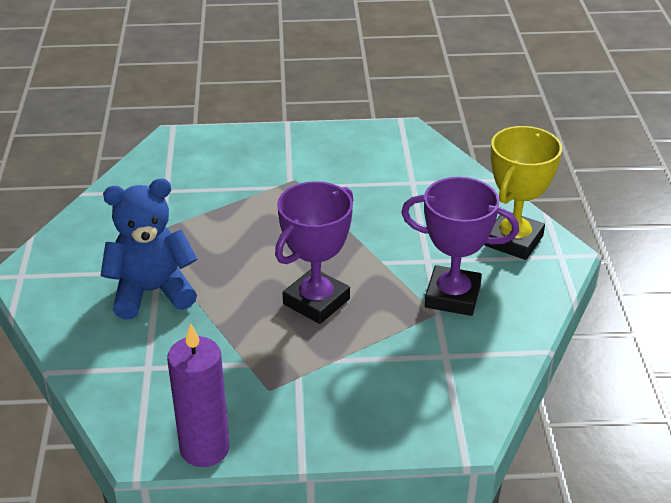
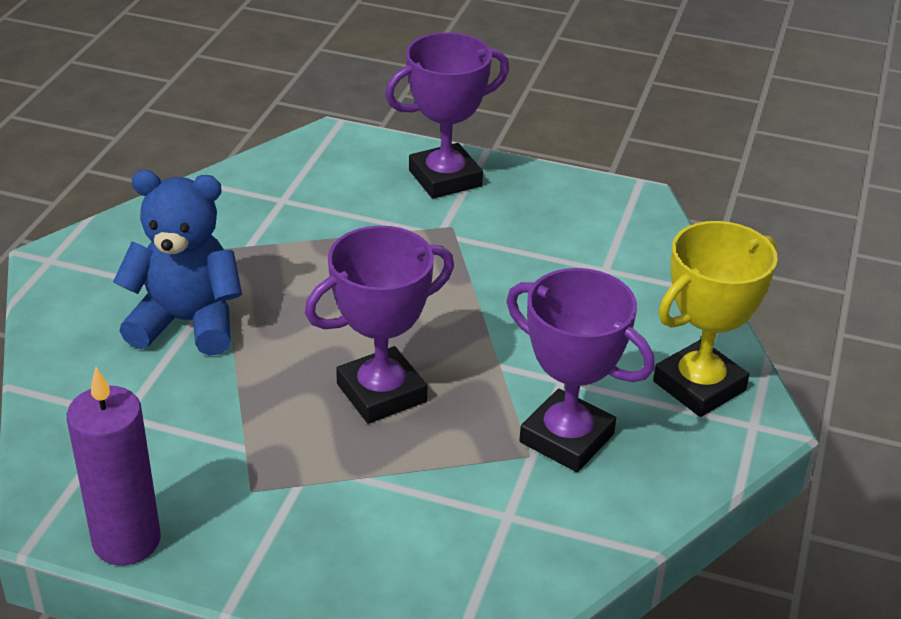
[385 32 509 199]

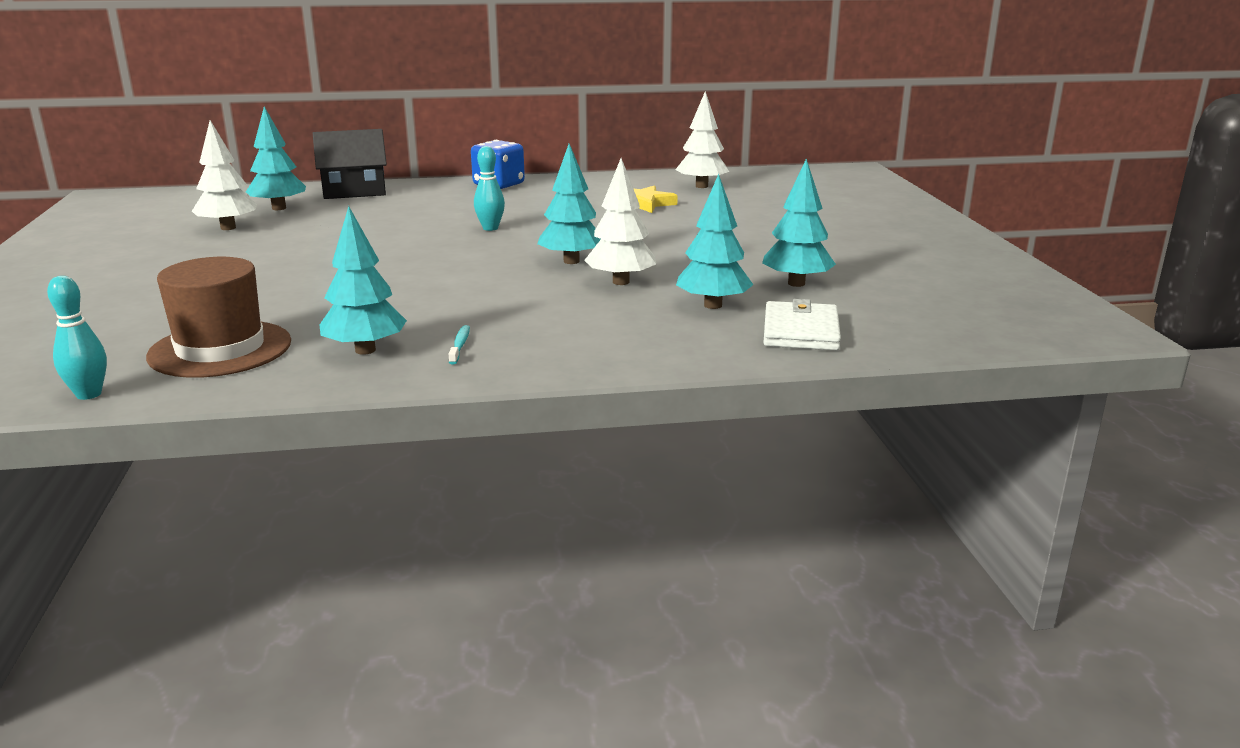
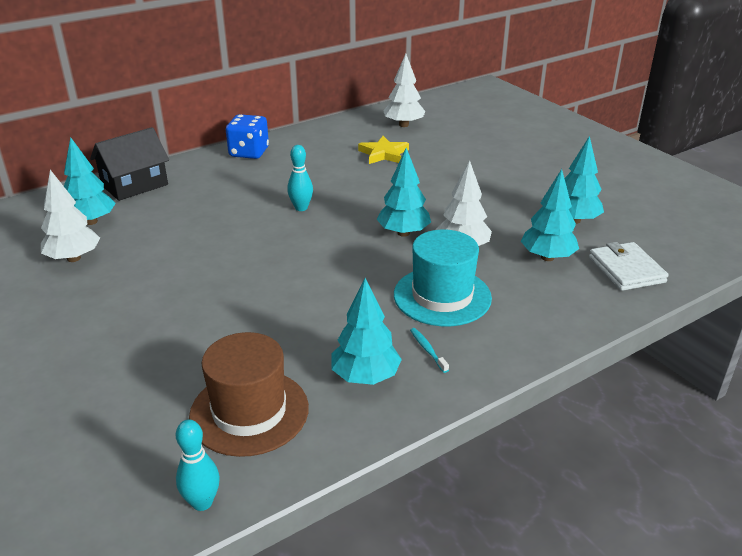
[394 230 492 326]

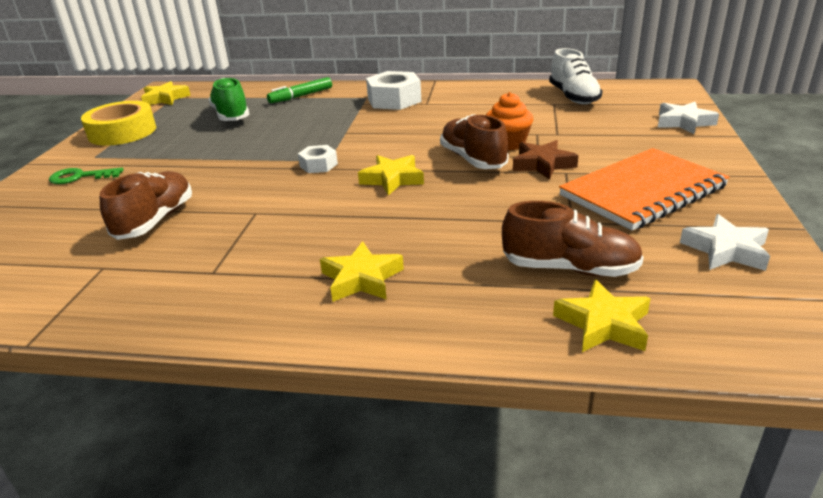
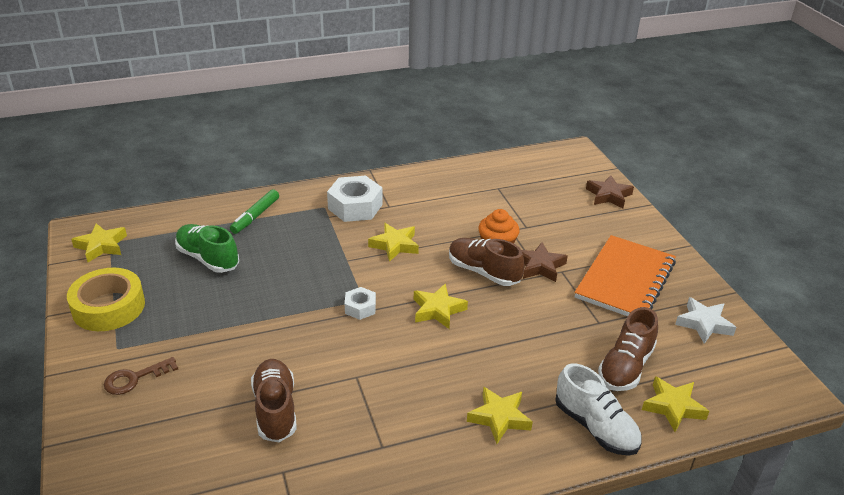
[104 357 178 395]
[598 307 658 391]
[555 364 642 456]
[586 175 634 208]
[368 223 419 262]

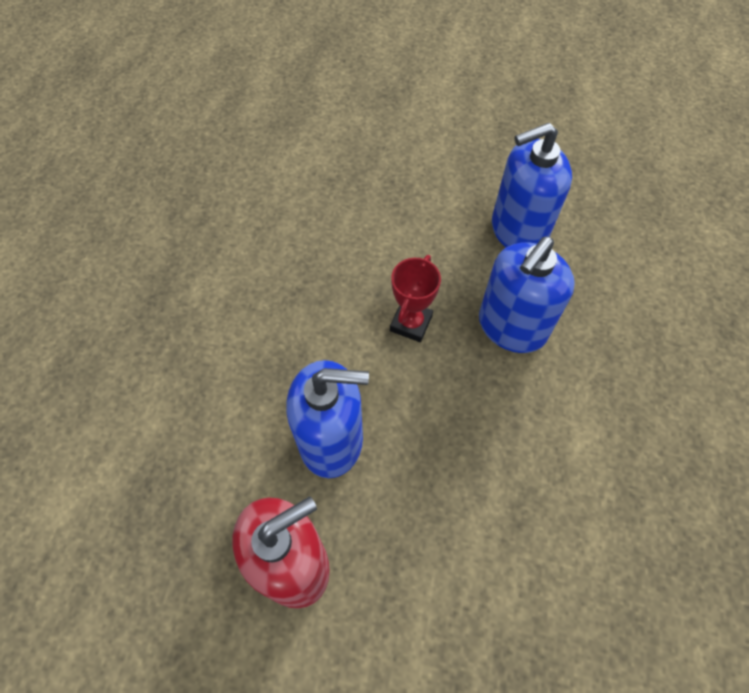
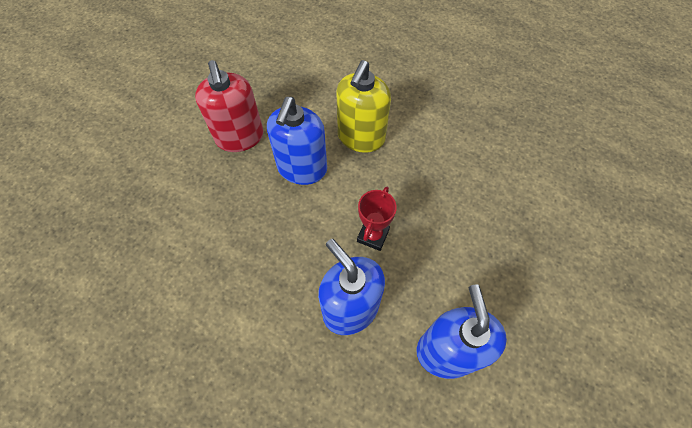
[357 187 397 251]
[337 60 391 153]

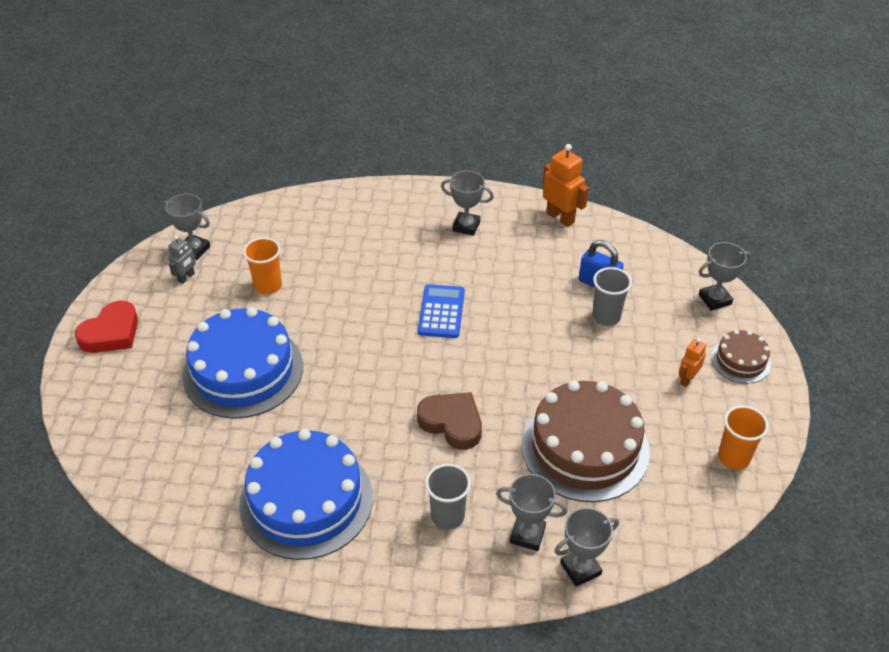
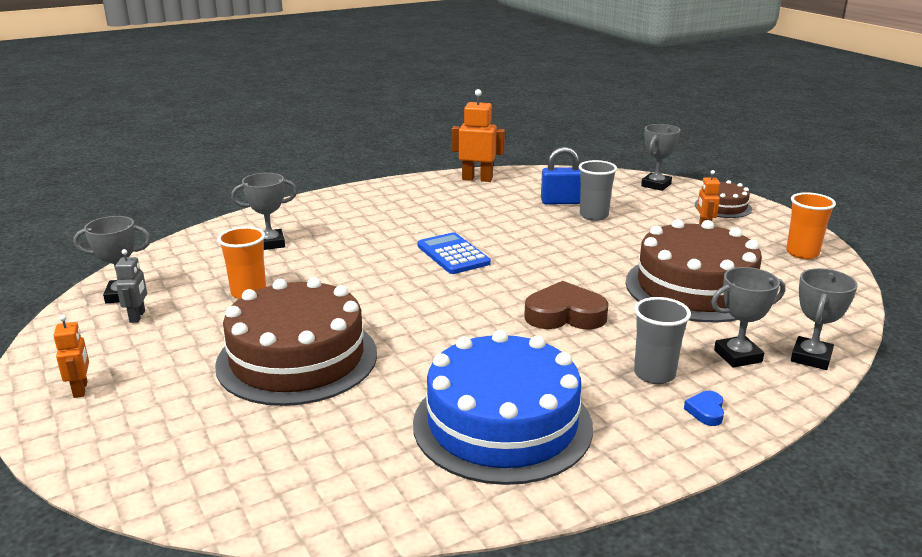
[53 315 89 398]
[215 277 377 406]
[231 173 297 250]
[684 391 724 426]

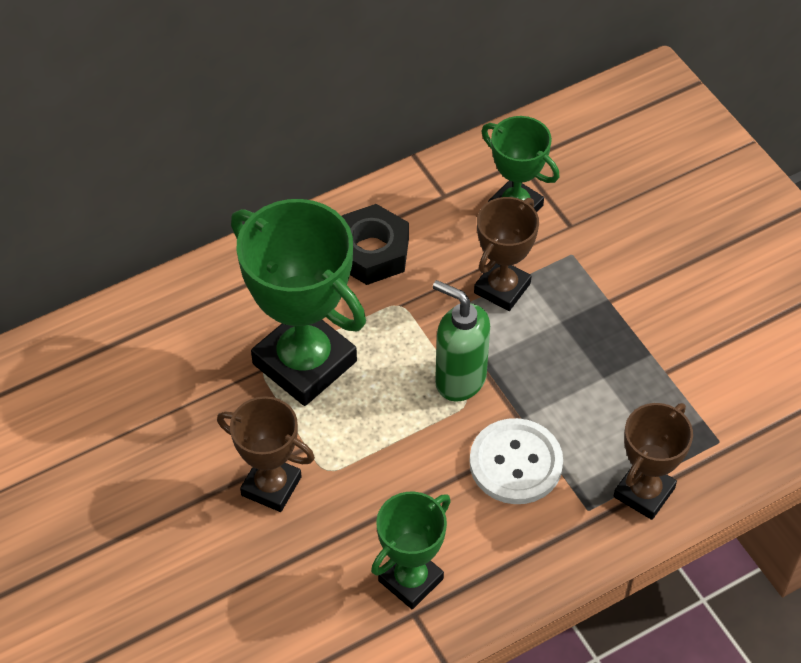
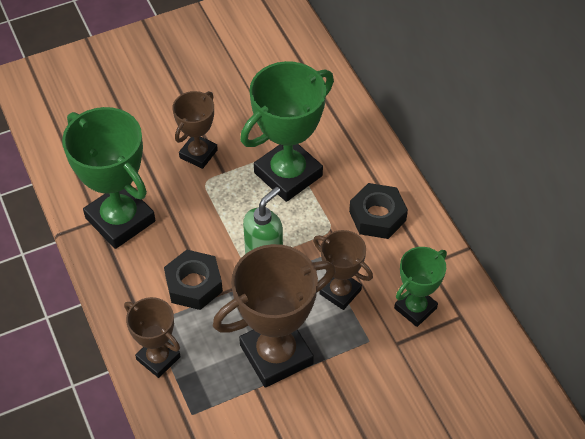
[62 107 155 249]
[164 250 223 310]
[213 244 335 388]

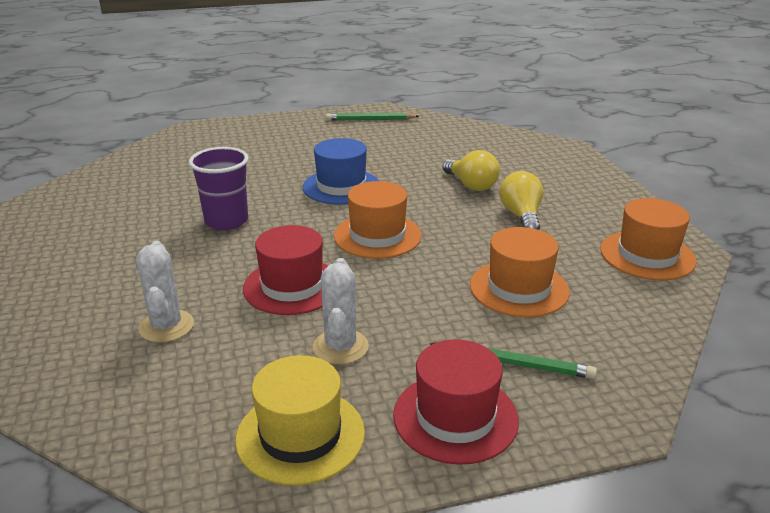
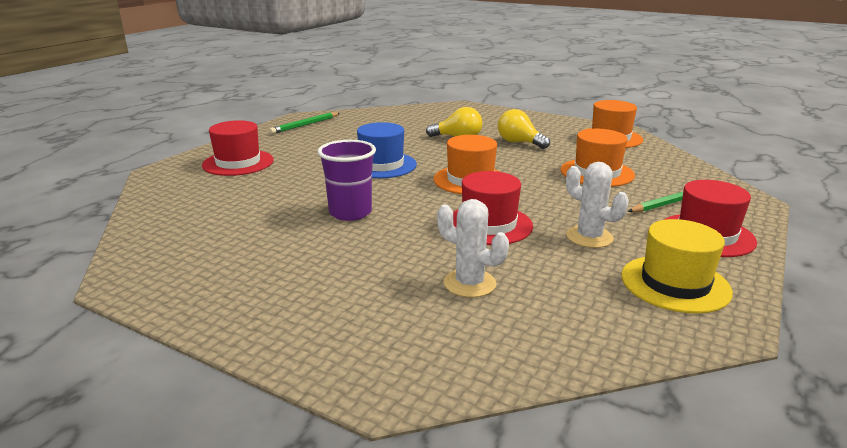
[202 120 274 176]

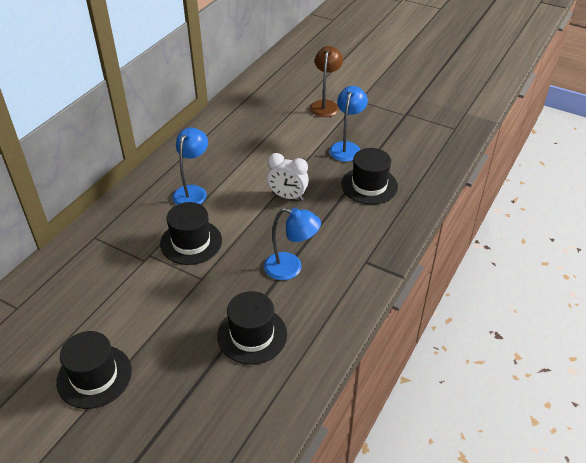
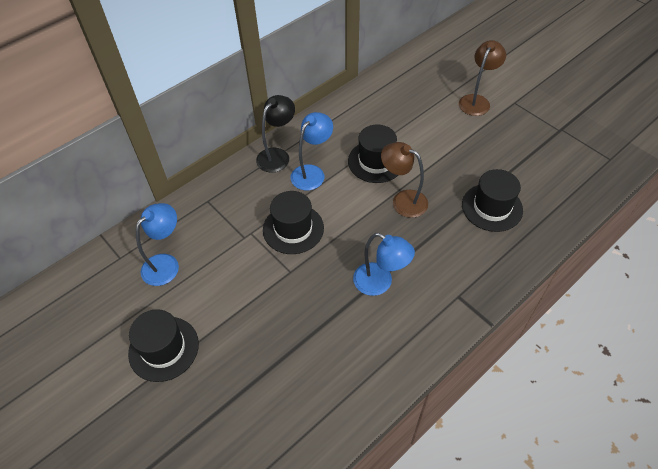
[348 125 398 183]
[381 142 428 218]
[136 203 179 286]
[256 95 295 173]

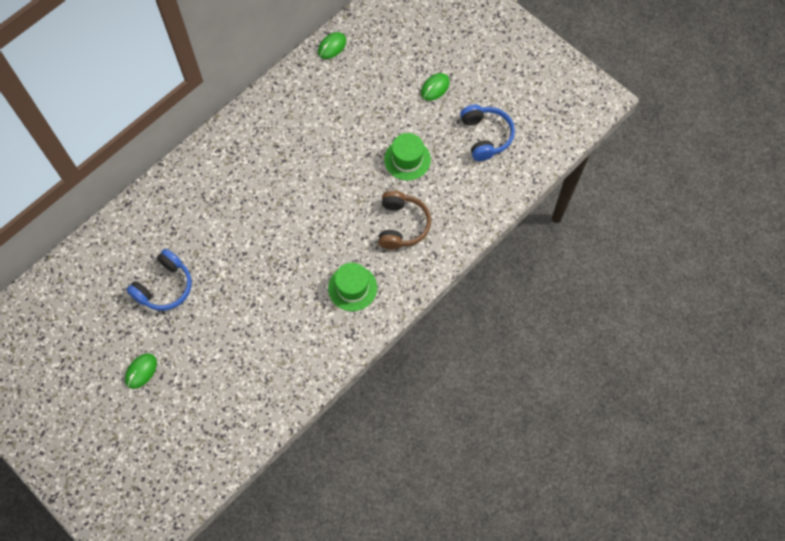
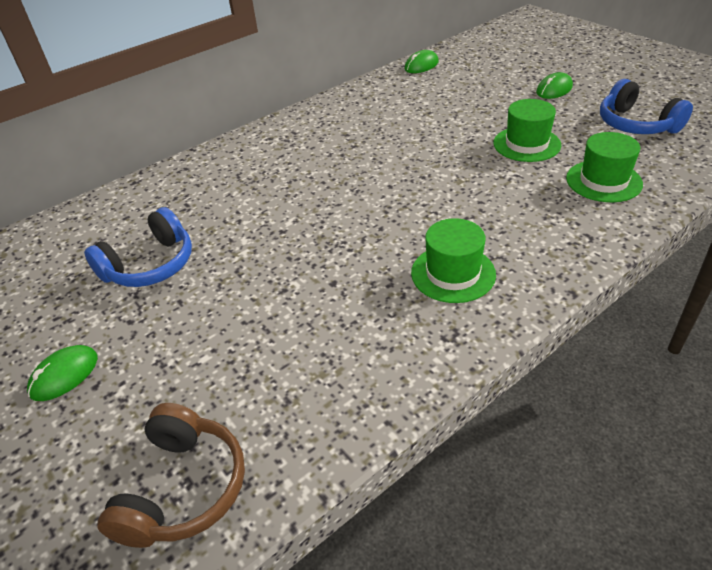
[97 403 245 548]
[600 79 693 134]
[566 132 643 202]

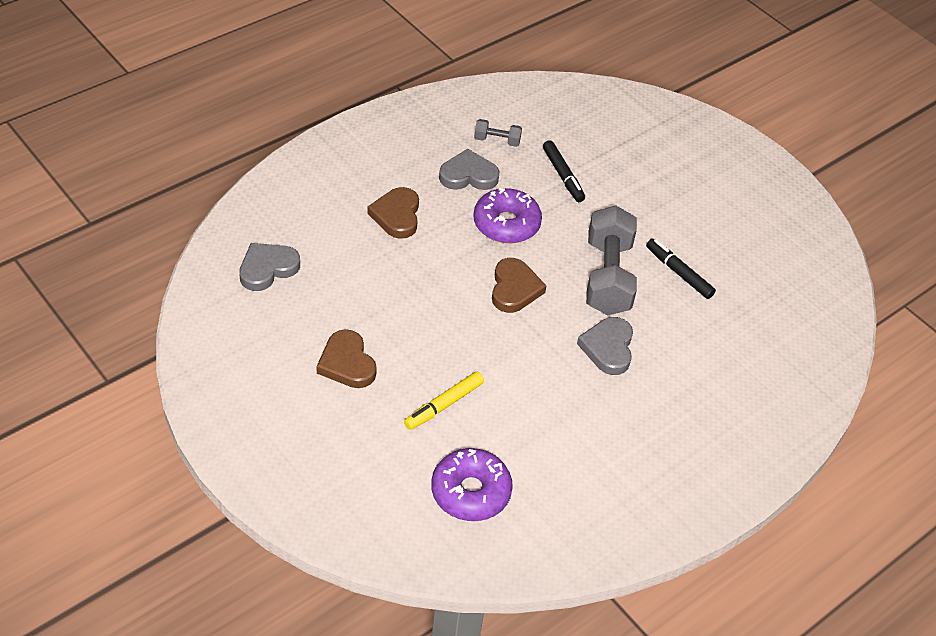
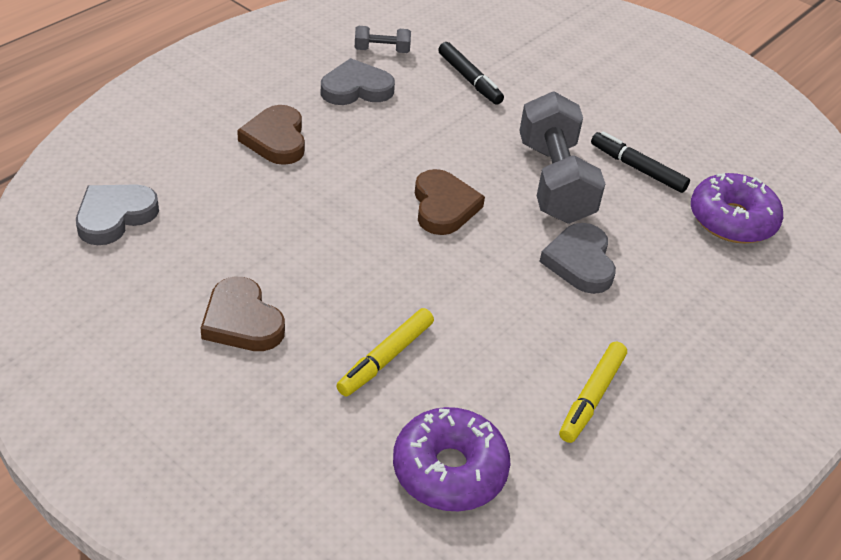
[691 173 783 243]
[559 342 627 443]

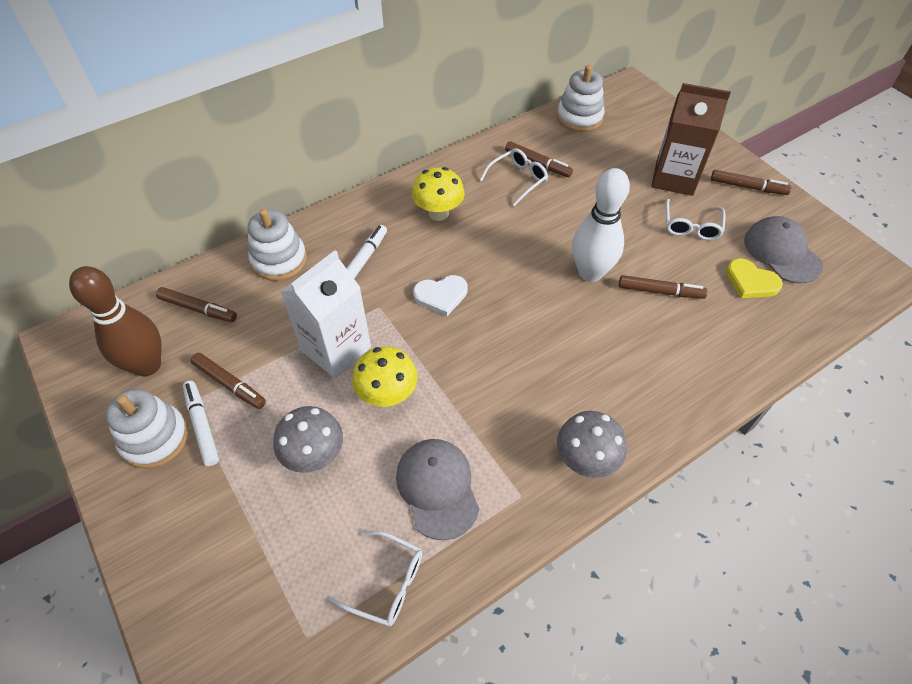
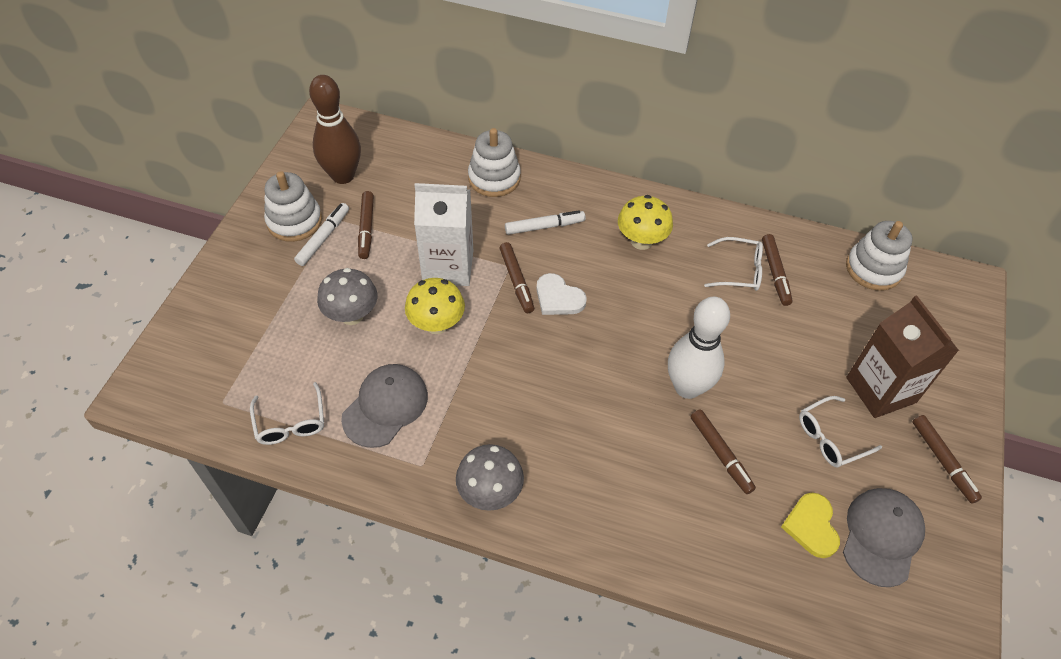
[499 242 534 313]

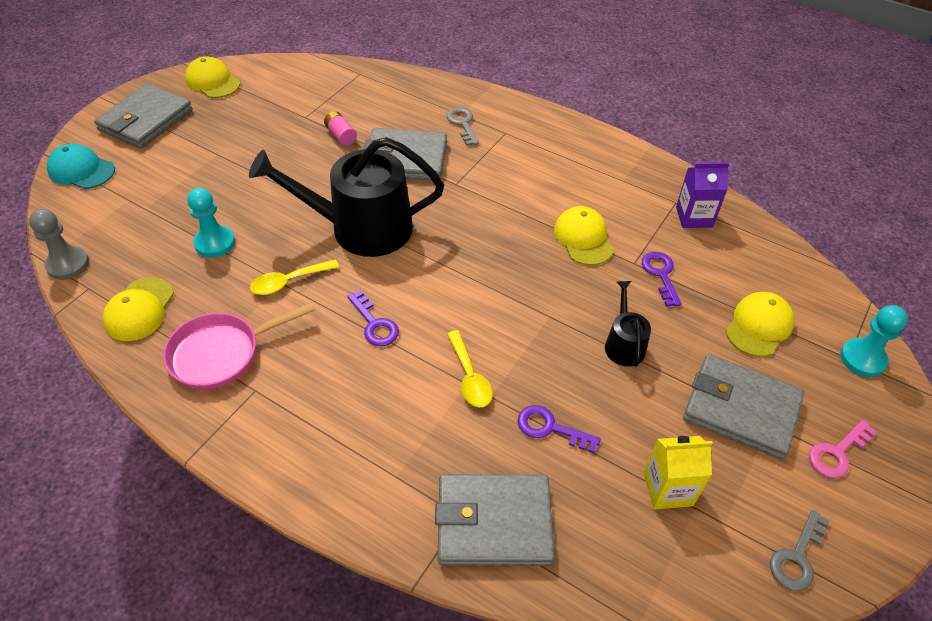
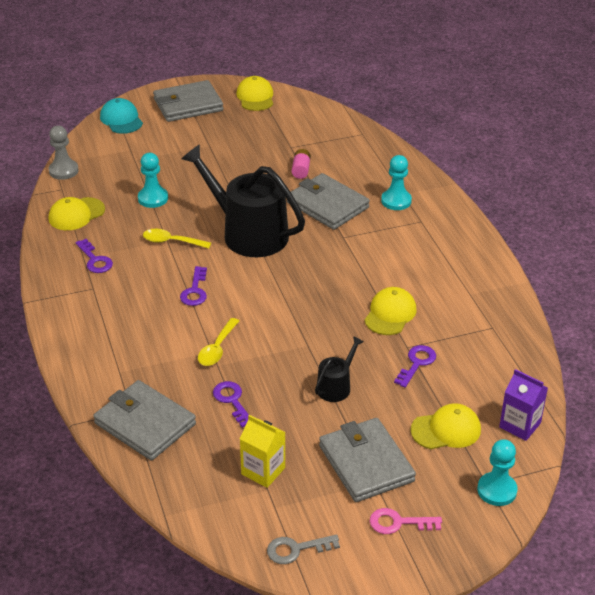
[76 239 113 273]
[381 155 412 210]
[499 369 548 441]

